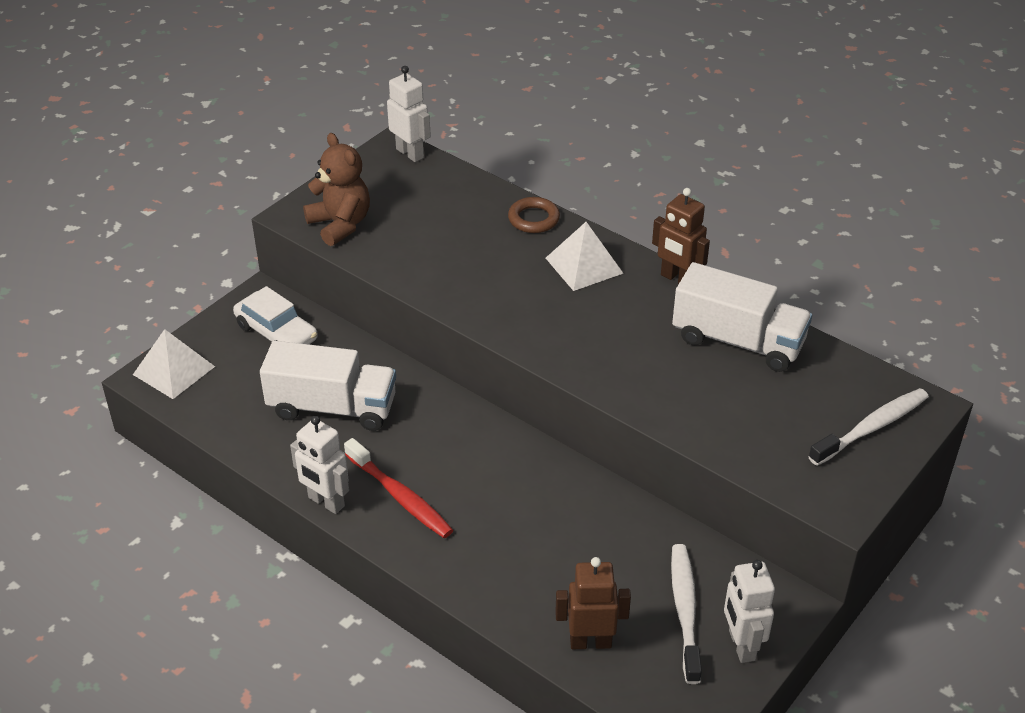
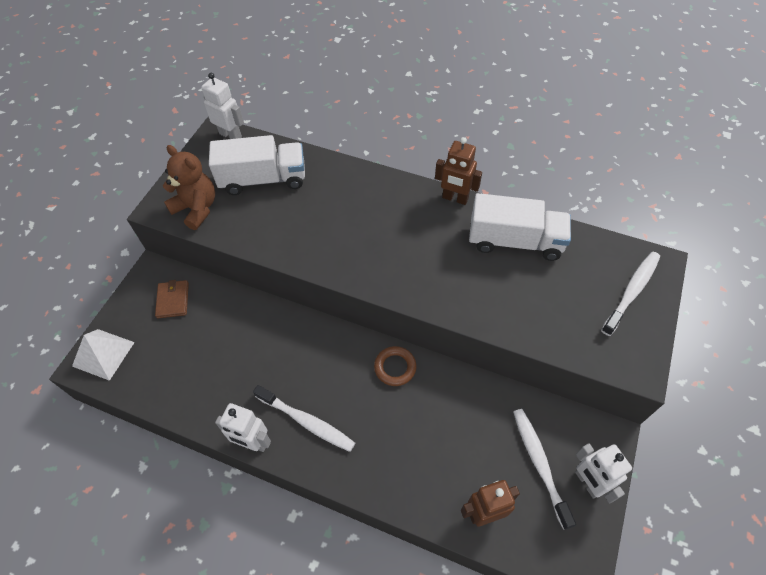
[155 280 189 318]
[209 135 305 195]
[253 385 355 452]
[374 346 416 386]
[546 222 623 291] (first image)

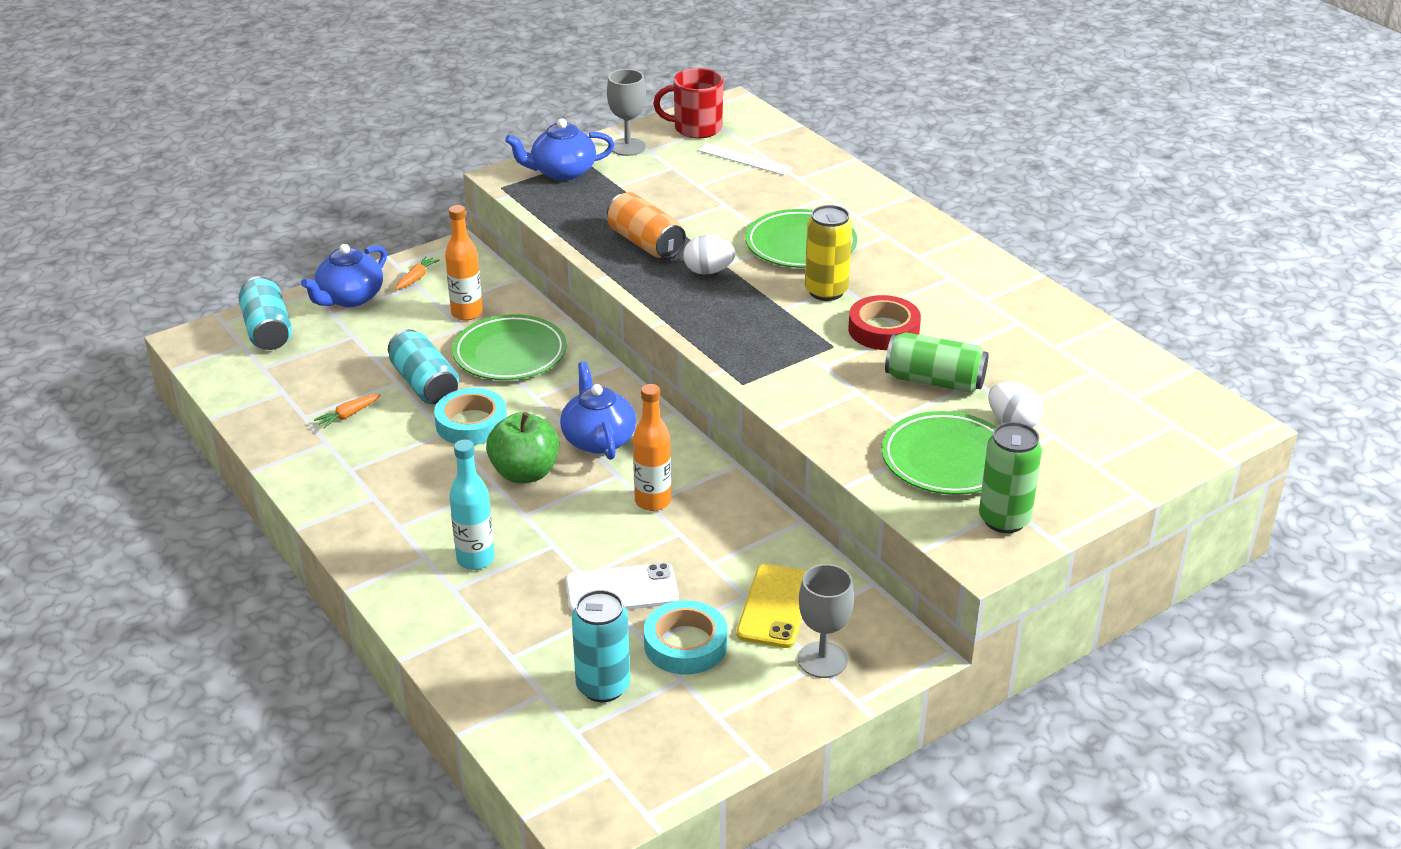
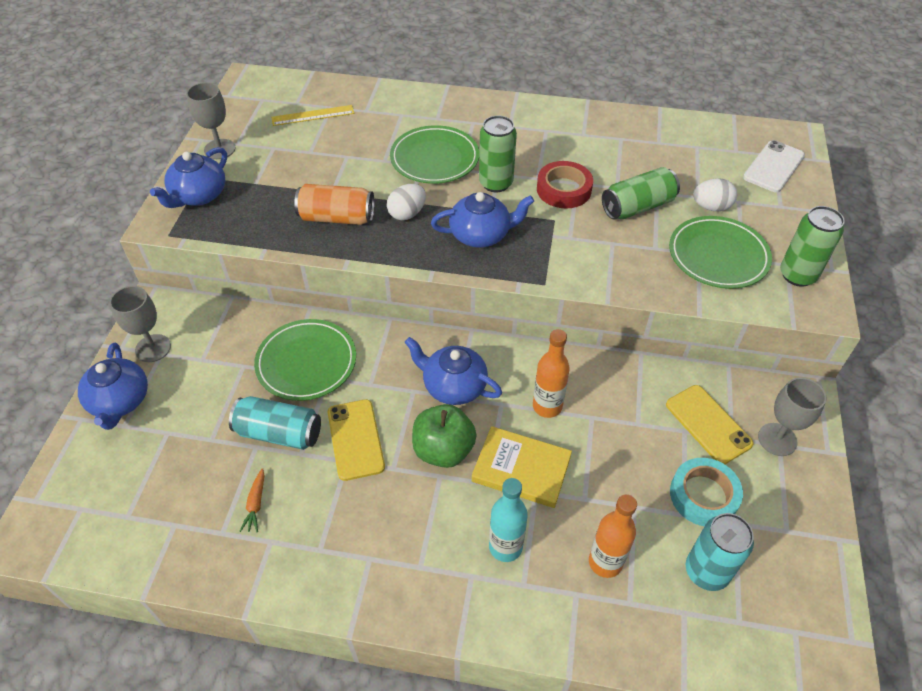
[239 276 292 350] (first image)
[109 286 171 362]
[328 399 385 481]
[589 494 637 578]
[743 140 805 192]
[653 68 724 139] (first image)
[271 105 354 126]
[479 116 517 192]
[431 192 534 248]
[472 426 572 508]

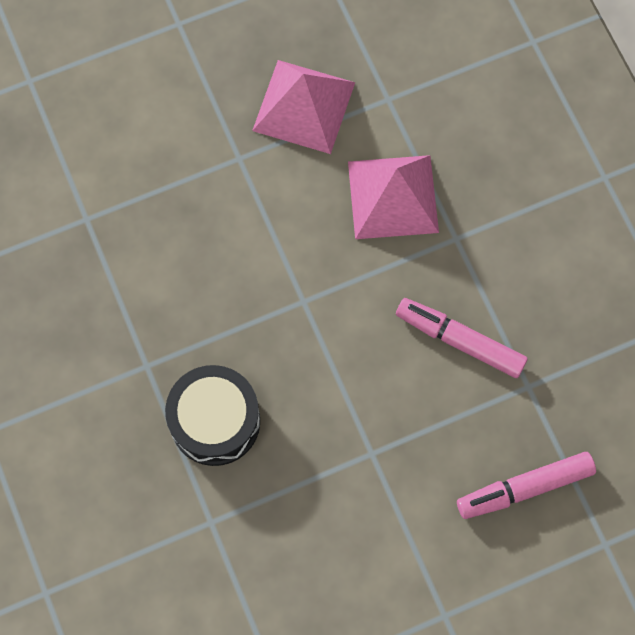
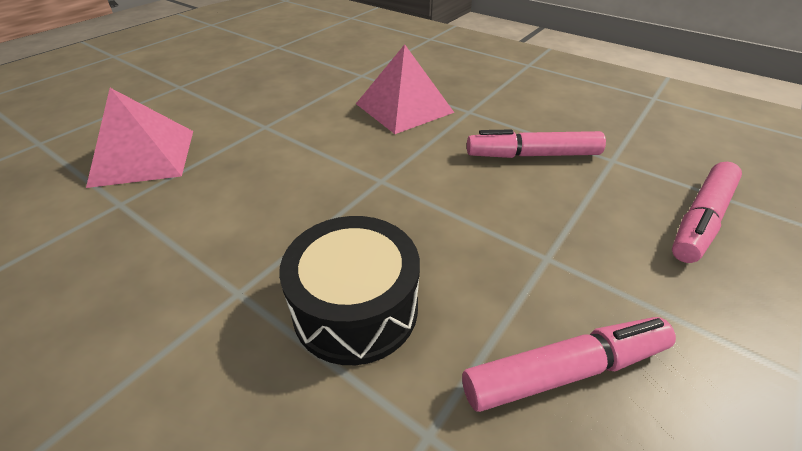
[86 88 193 188]
[462 317 676 412]

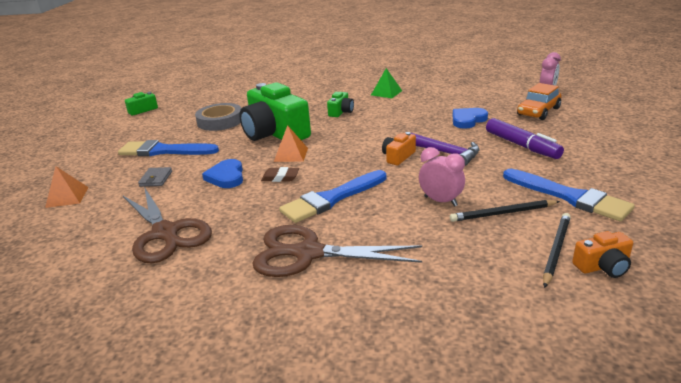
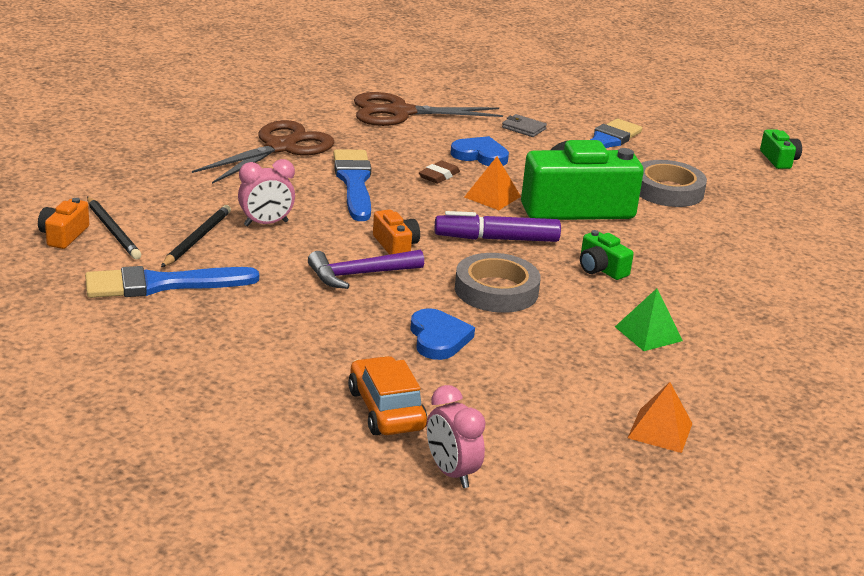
[628 382 693 453]
[435 211 561 242]
[455 253 541 313]

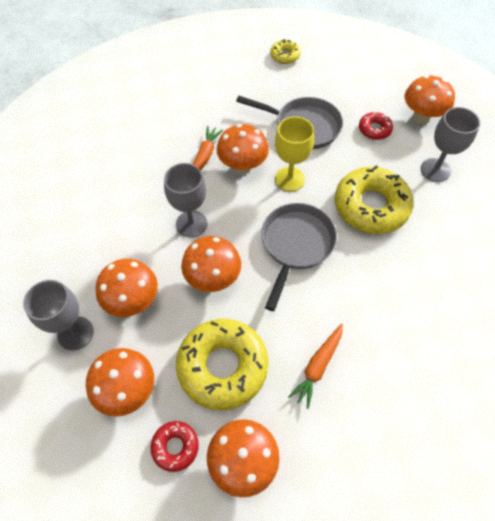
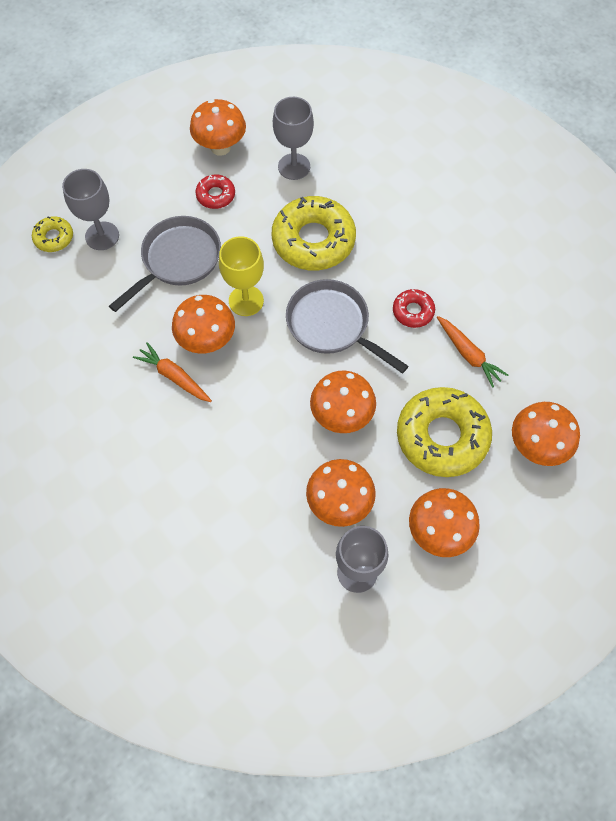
[393 289 435 328]
[62 169 119 250]

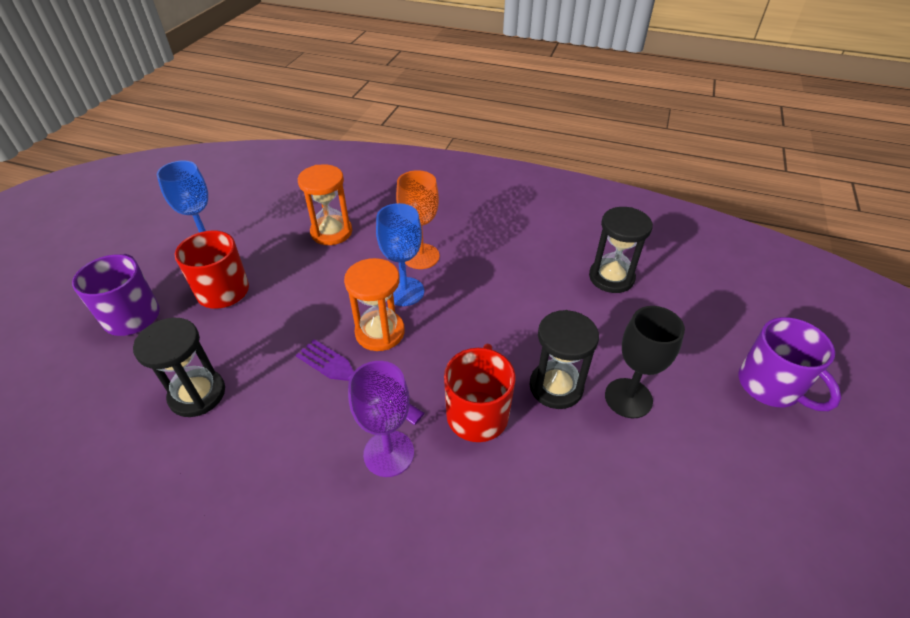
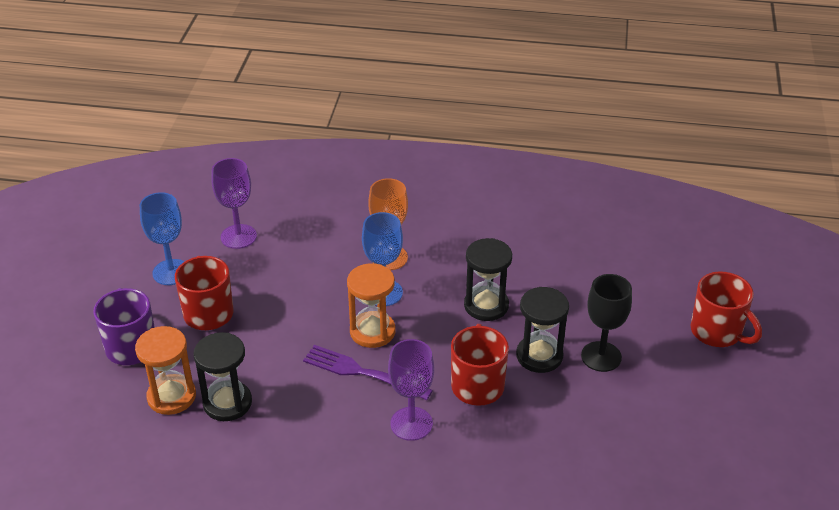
[135 326 196 415]
[464 238 512 321]
[690 271 762 347]
[211 158 257 249]

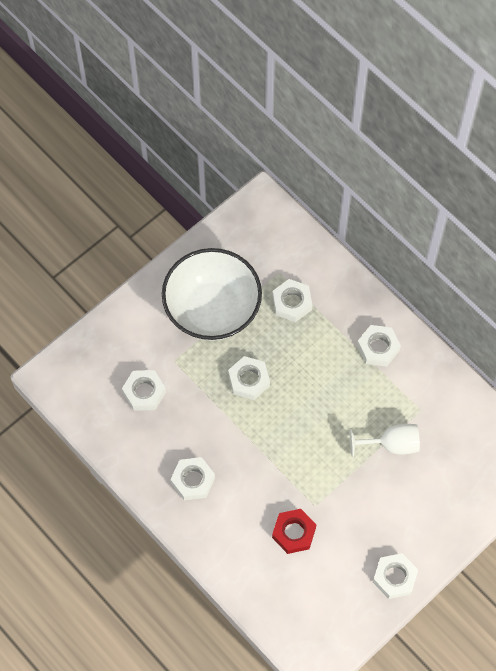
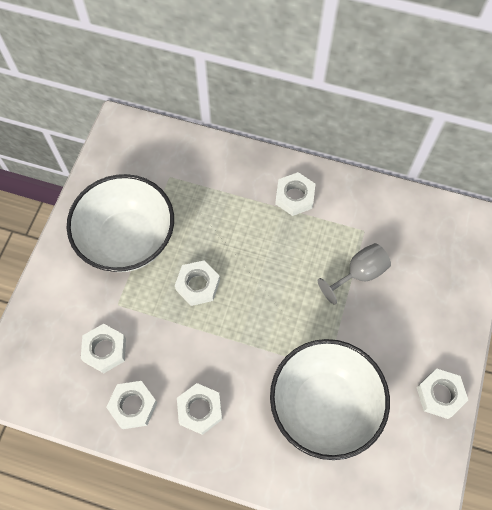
[270 339 390 460]
[106 381 157 429]
[318 243 391 305]

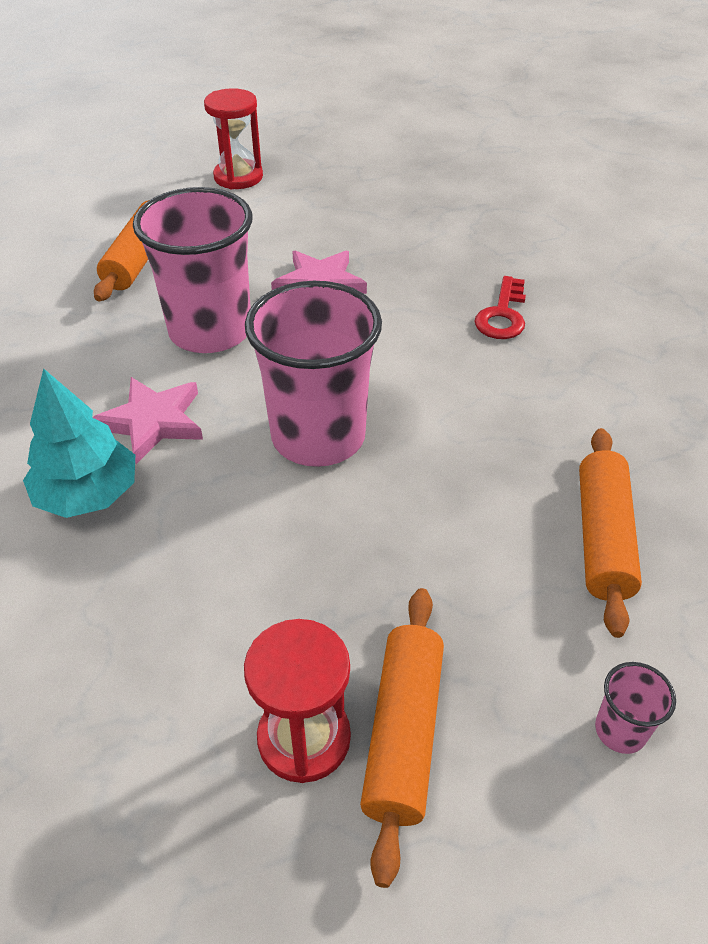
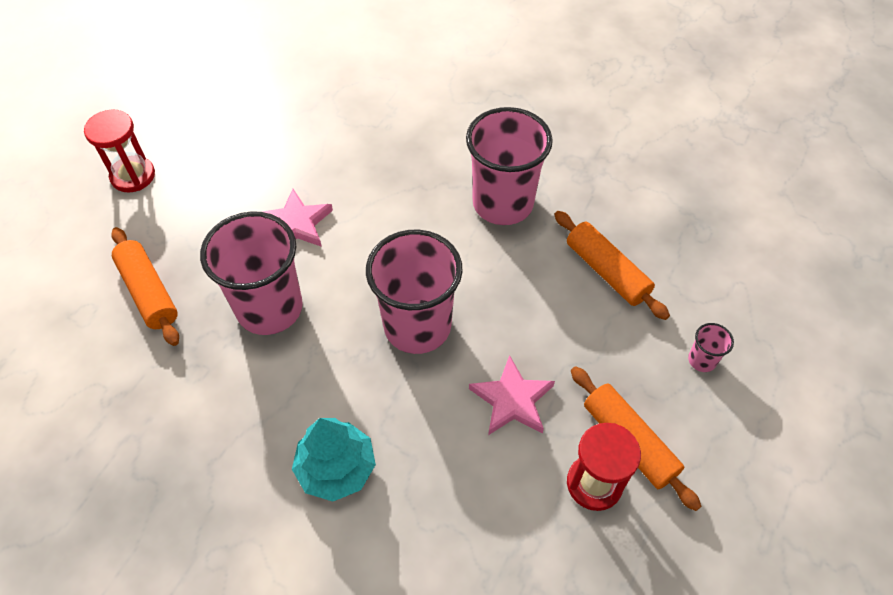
[469 355 555 435]
[474 276 526 339] (first image)
[466 107 553 225]

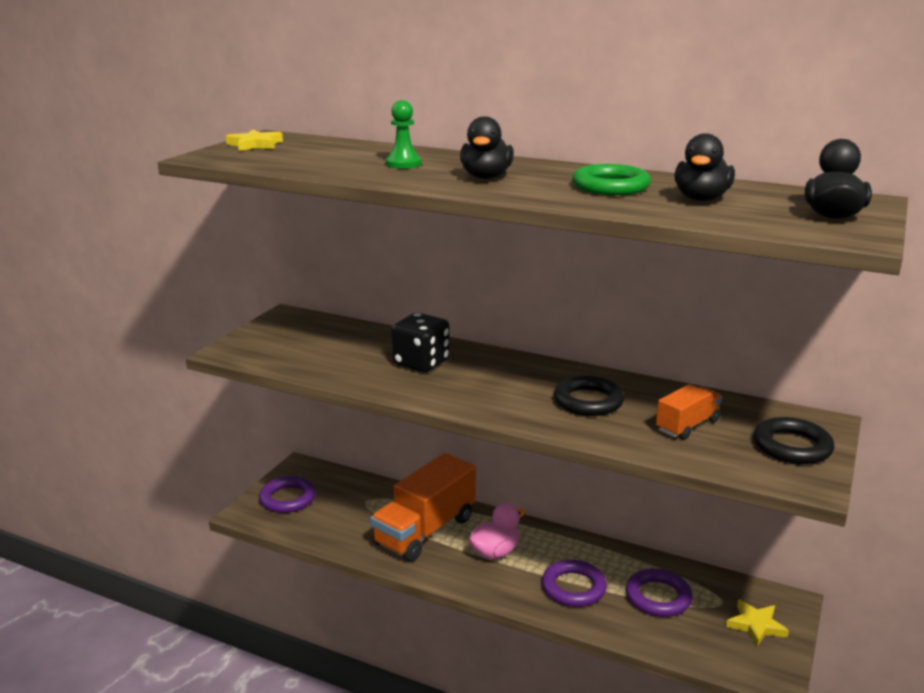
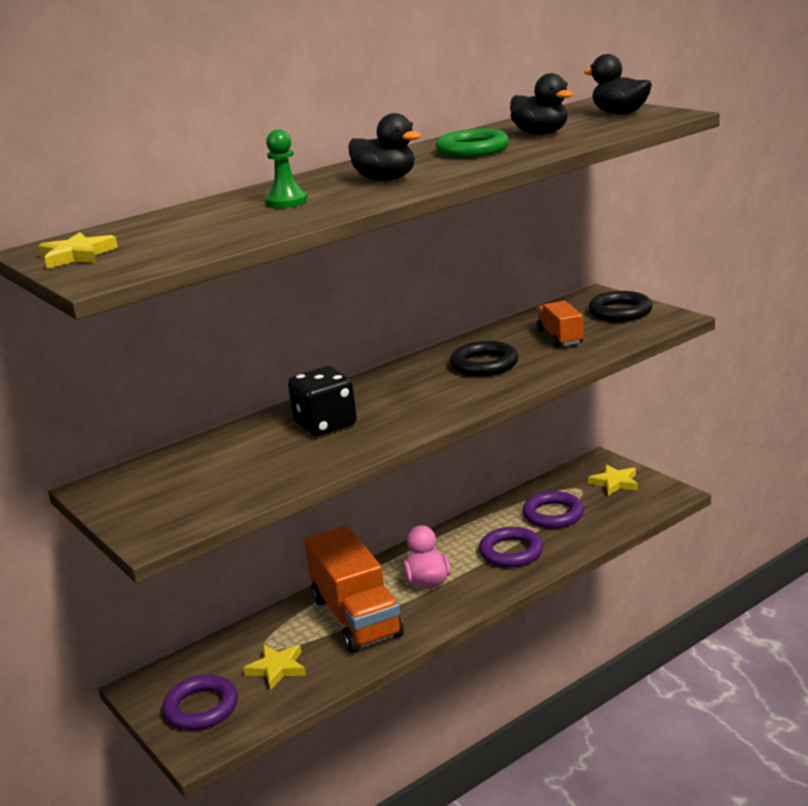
[243 645 306 690]

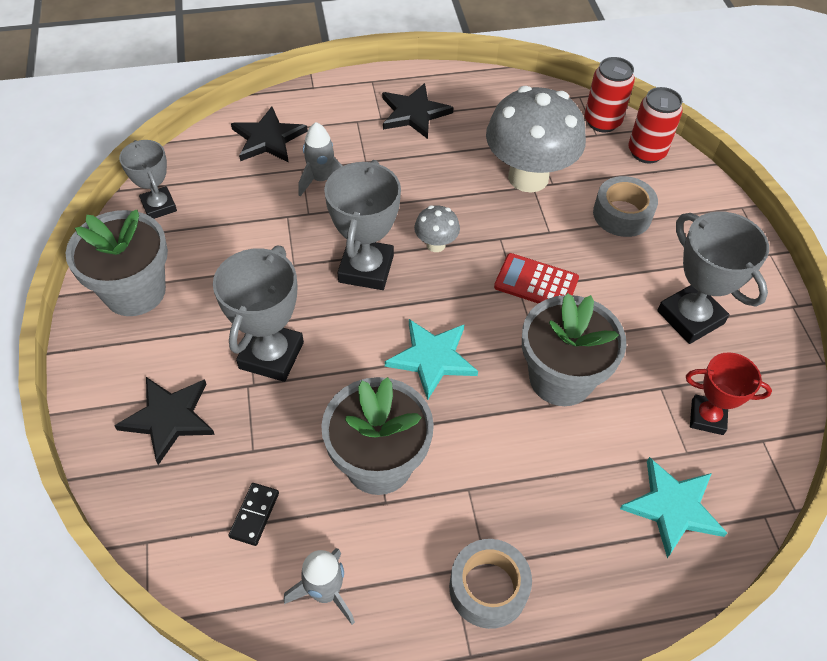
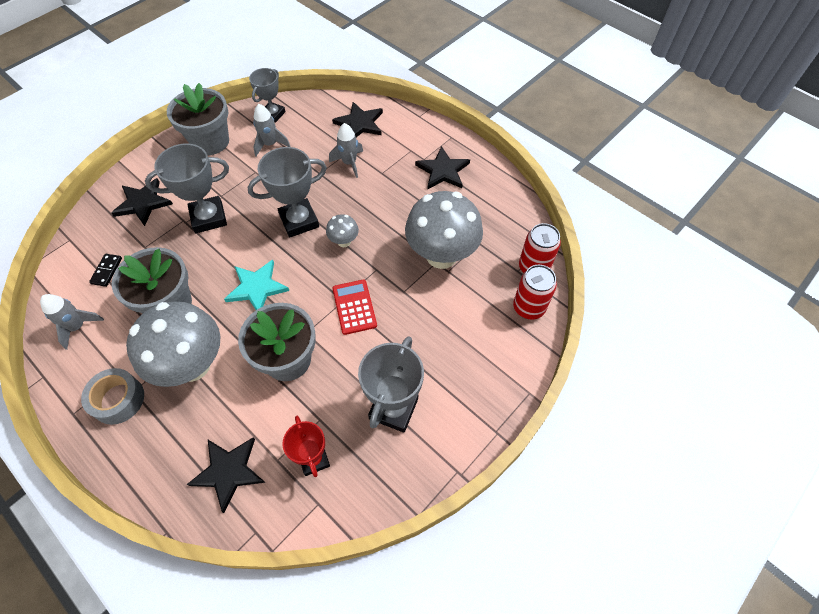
[89 254 122 287]
[593 176 658 237] (first image)
[187 437 265 513]
[126 301 221 387]
[253 104 291 156]

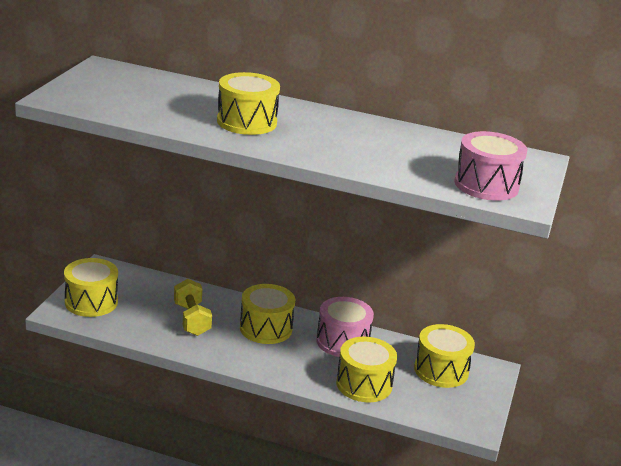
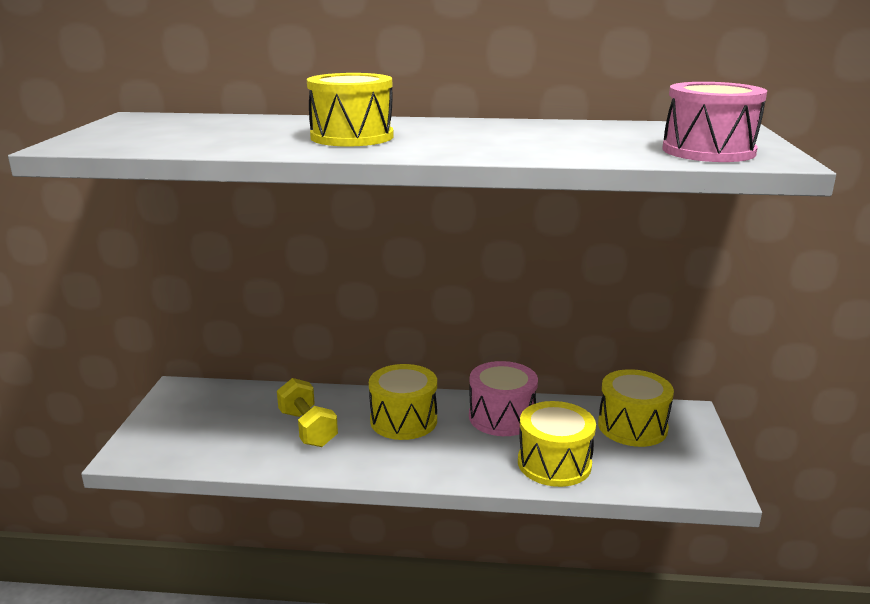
[64 258 118 317] (first image)

